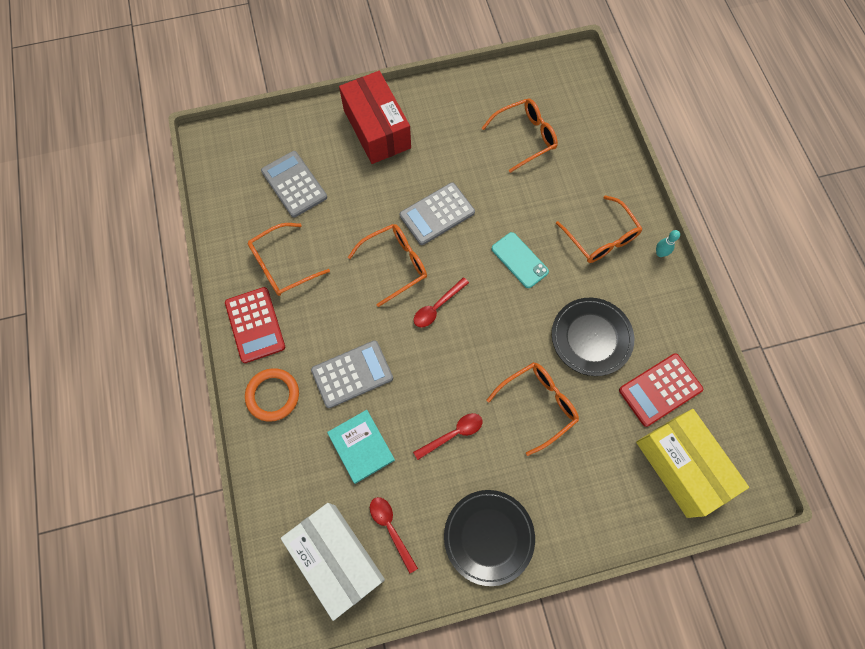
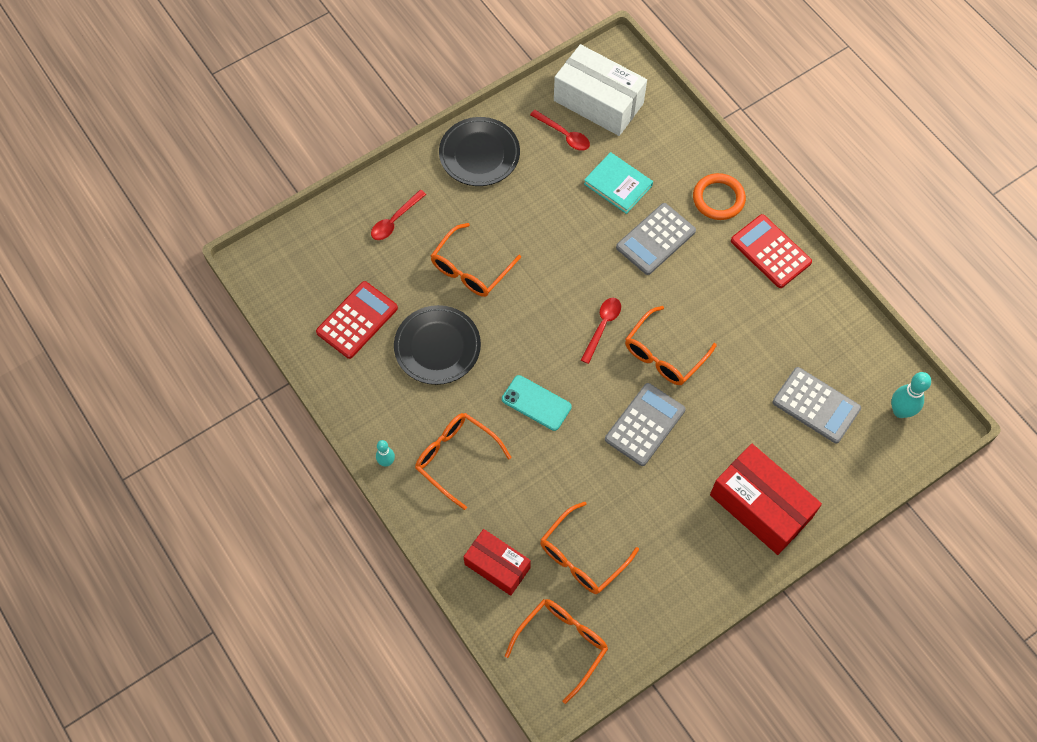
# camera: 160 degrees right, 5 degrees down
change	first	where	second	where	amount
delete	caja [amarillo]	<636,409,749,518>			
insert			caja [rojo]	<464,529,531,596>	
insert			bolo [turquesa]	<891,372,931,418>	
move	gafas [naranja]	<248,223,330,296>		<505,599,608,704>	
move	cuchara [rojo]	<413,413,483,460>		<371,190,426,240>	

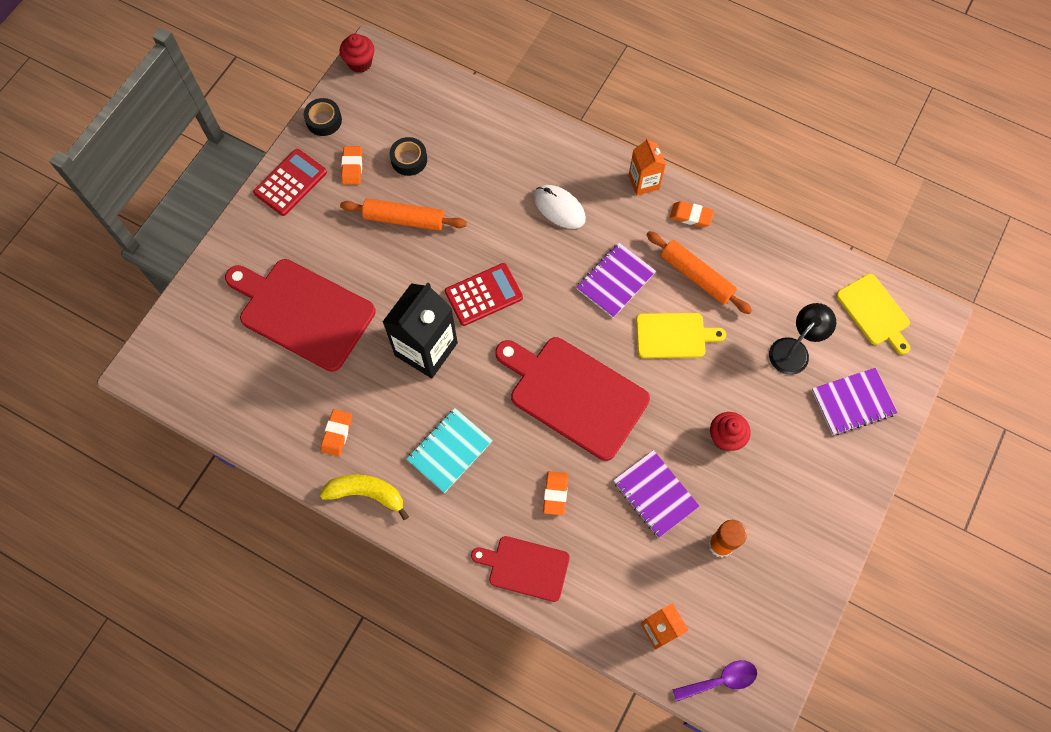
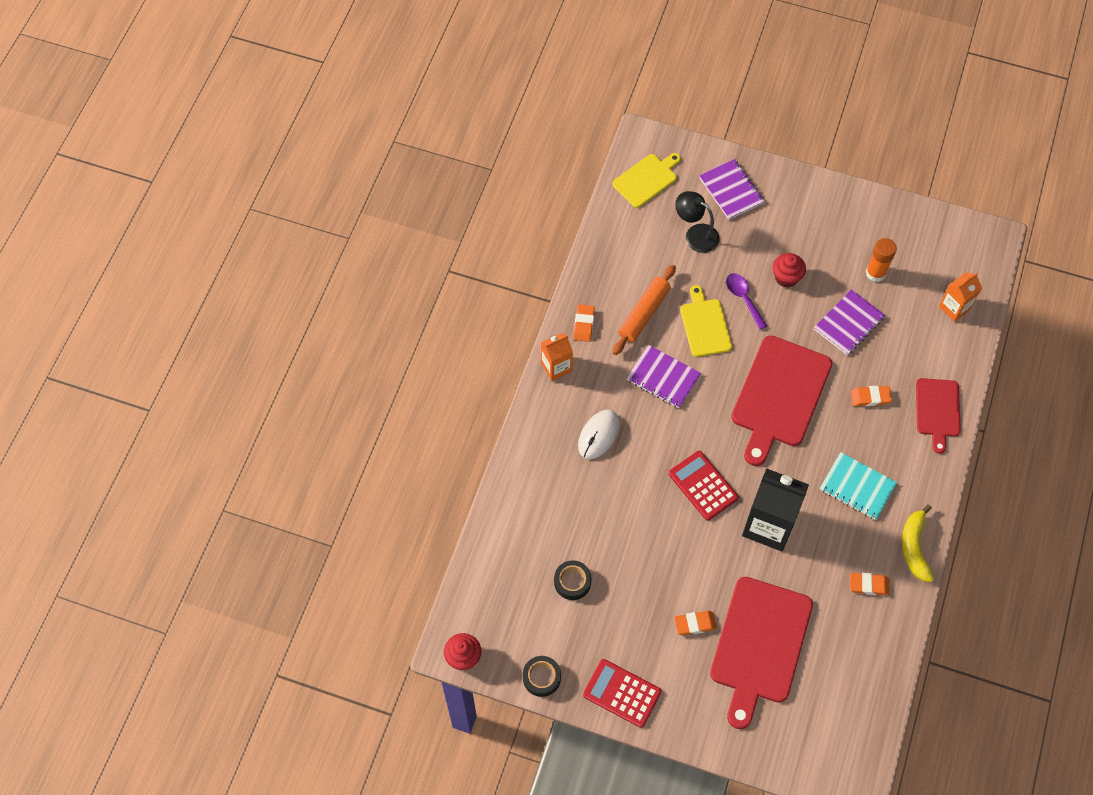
# camera: 100 degrees left, 5 degrees down
change	first	where	second	where	amount
delete	rodillo [naranja]	<340,198,467,231>			
move	goma de borrar [naranja]	<341,146,362,185>		<674,611,717,635>	
move	cuchara [morado]	<672,660,757,702>		<726,273,767,330>	

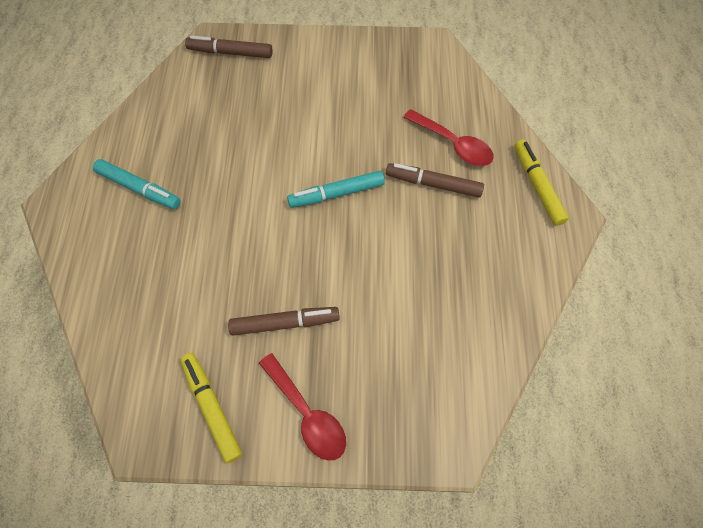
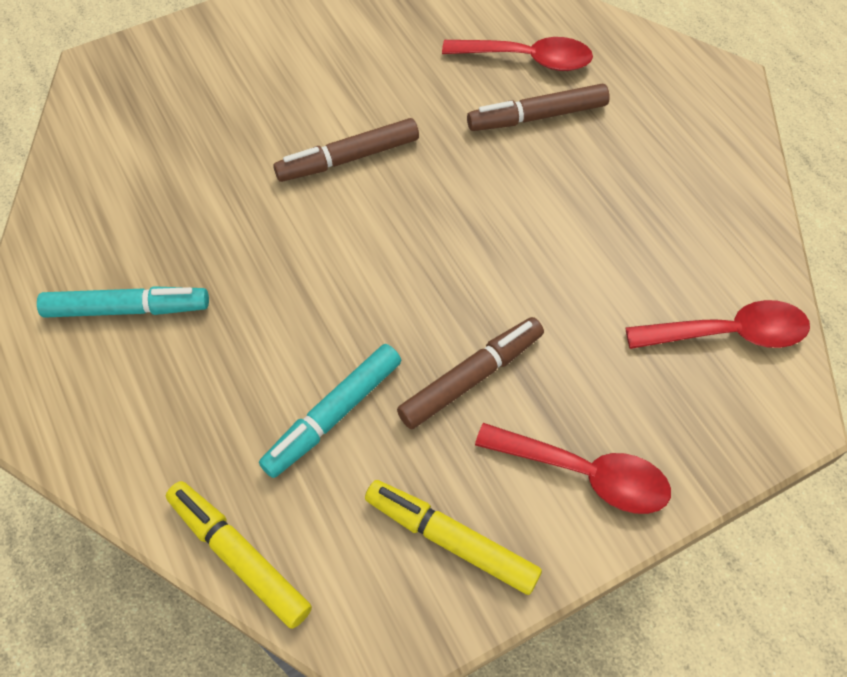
# camera: 30 degrees left, 5 degrees down
change	first	where	second	where	amount
insert			cuchara [rojo]	<625,300,810,349>	
move	rotulador [marrón]	<185,36,273,58>		<273,118,419,182>	
move	rotulador [turquesa]	<287,171,385,208>		<259,344,401,478>	
move	rotulador [amarillo]	<514,139,569,226>		<166,481,312,629>	

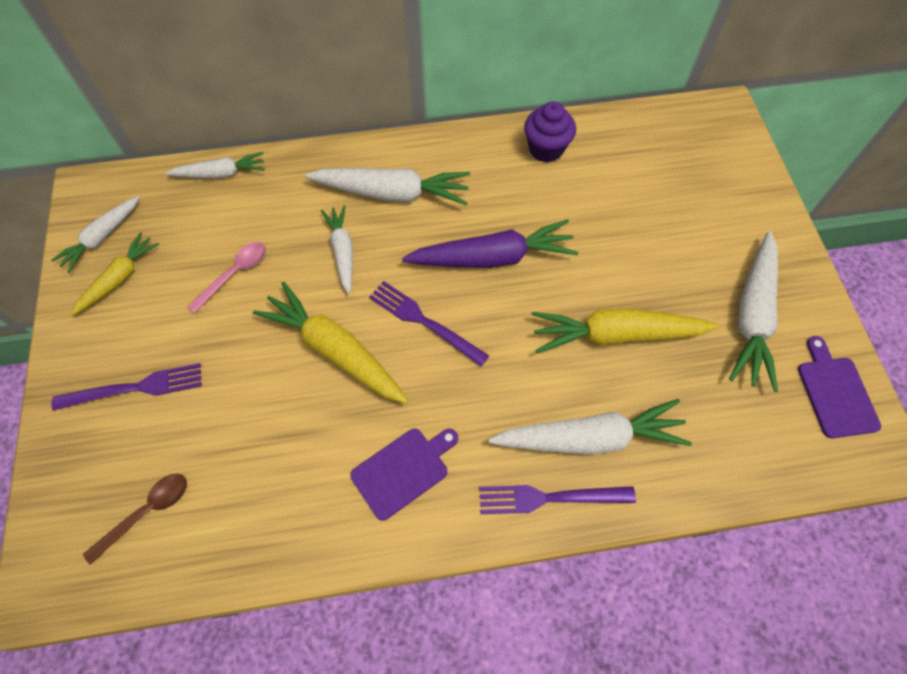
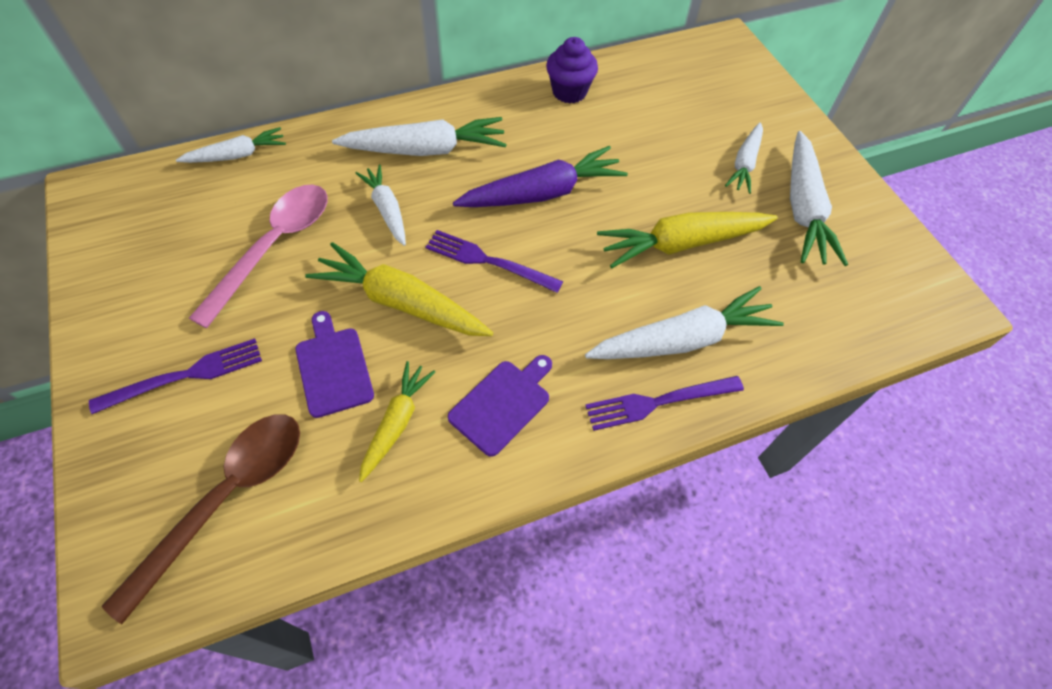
# camera: 15 degrees left, 5 degrees down
change	first	where	second	where	amount
move	zanahoria [blanco]	<51,196,139,273>		<725,122,763,194>	
move	zanahoria [amarillo]	<71,232,159,316>		<359,361,435,482>	
move	tabla de cortar [morado]	<798,336,881,438>		<296,311,374,418>	
resize	cuchara [marrón]	<83,474,187,565>		<102,414,300,624>	x1.78
resize	cuchara [rosa]	<187,242,266,313>		<189,185,328,328>	x1.78

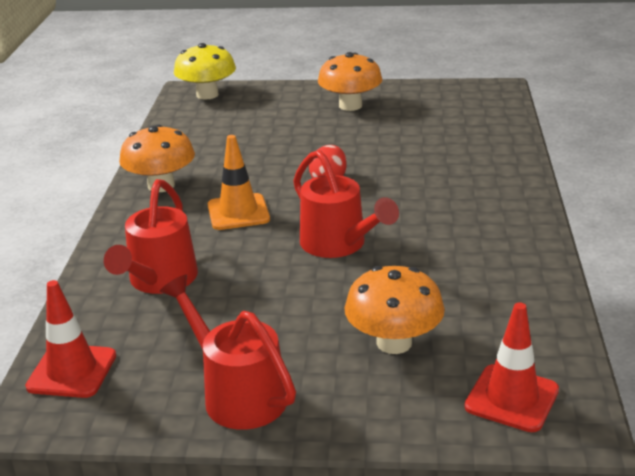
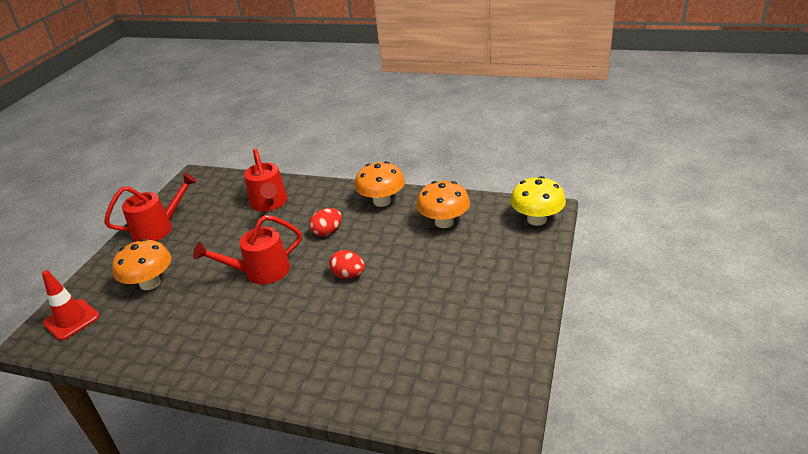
# camera: 105 degrees right, 5 degrees up
change	first	where	second	where	amount
delete	cono de tráfico [rojo]	<25,280,116,398>			
move	seta [naranja]	<318,52,382,111>		<416,181,470,228>	
replace	cono de tráfico [naranja]	<208,135,270,230>	huevo [rojo]	<309,208,342,236>	
rotate	regadera [rojo]	<104,179,198,294>		<244,148,288,212>	135 degrees counterclockwise

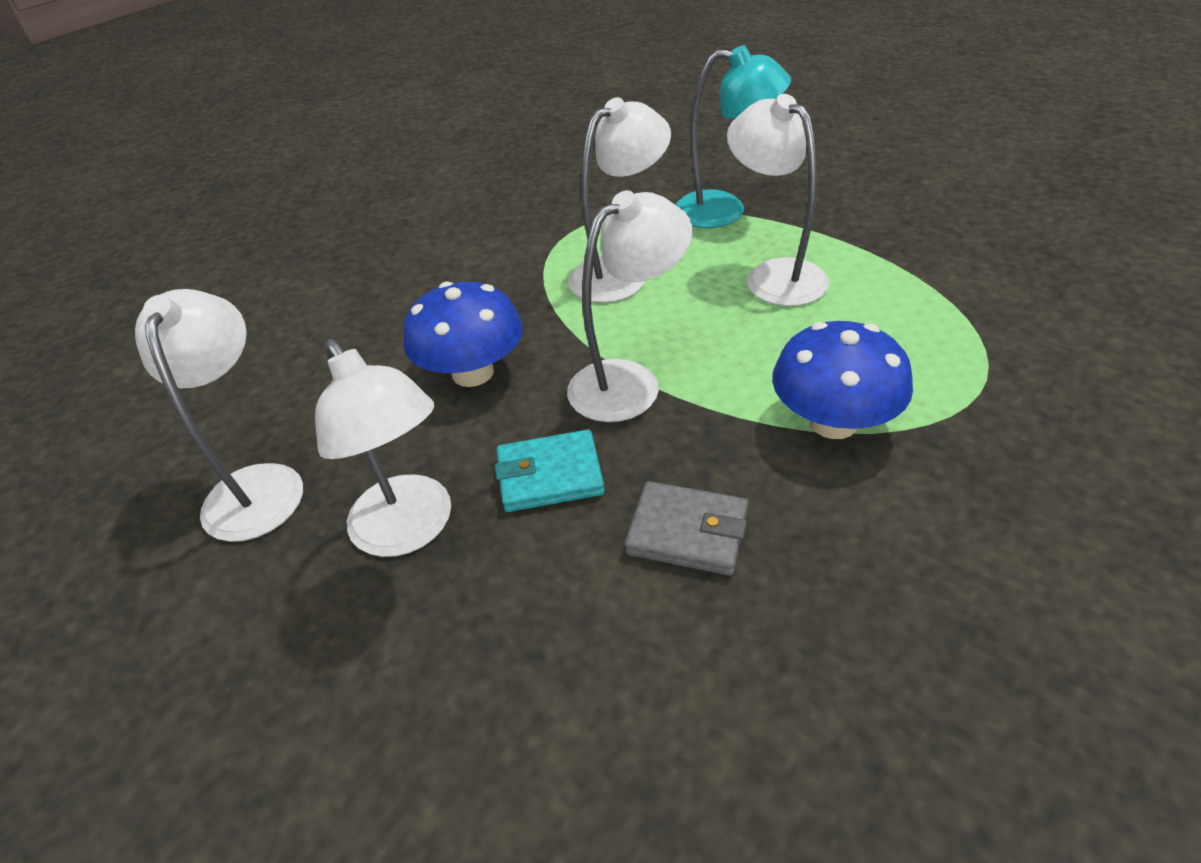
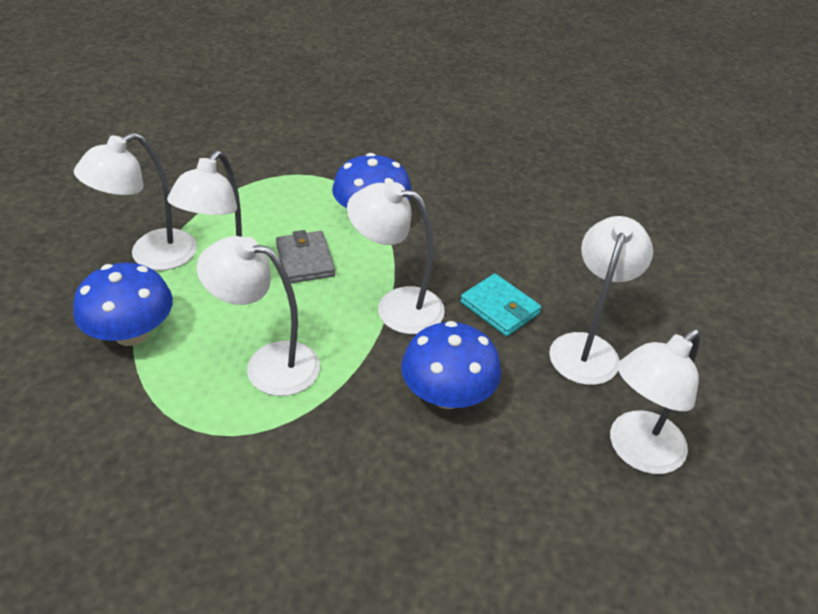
# camera: 130 degrees left, 0 degrees up
change	first	where	second	where	amount
insert			lámpara [blanco]	<74,133,197,270>	
move	cartera [gris]	<625,481,748,576>		<276,230,335,283>	
replace	lámpara [turquesa]	<675,45,791,228>	seta [azul]	<73,263,173,346>	

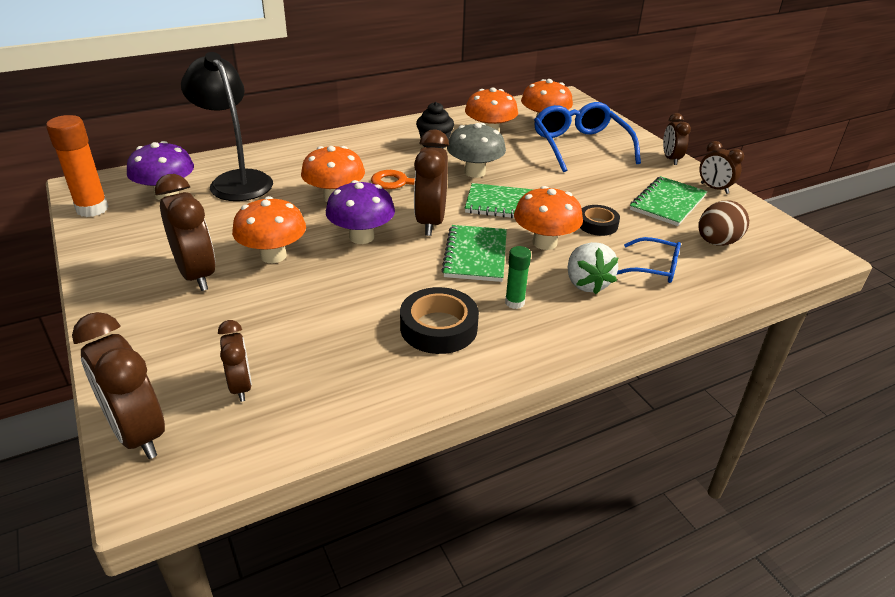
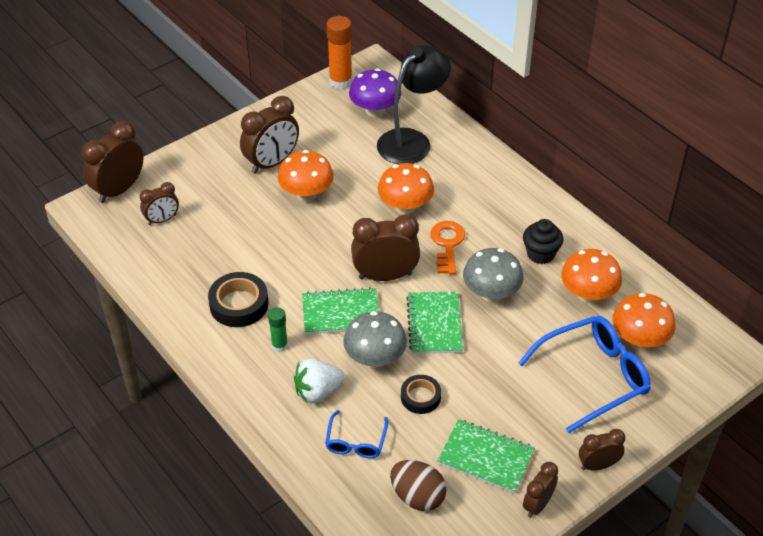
# camera: 80 degrees right, 10 degrees up
change	first	where	second	where	amount
delete	seta [morado]	<326,180,395,244>			
recolor	seta [naranja]	<514,186,583,250>	seta [gris]	<343,311,407,368>	

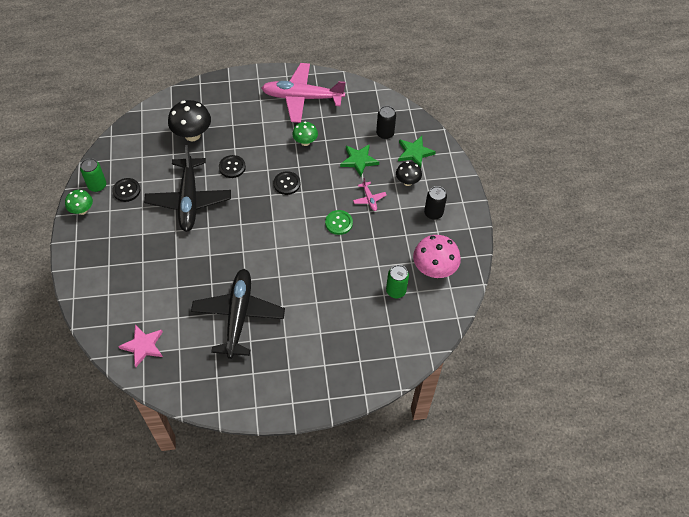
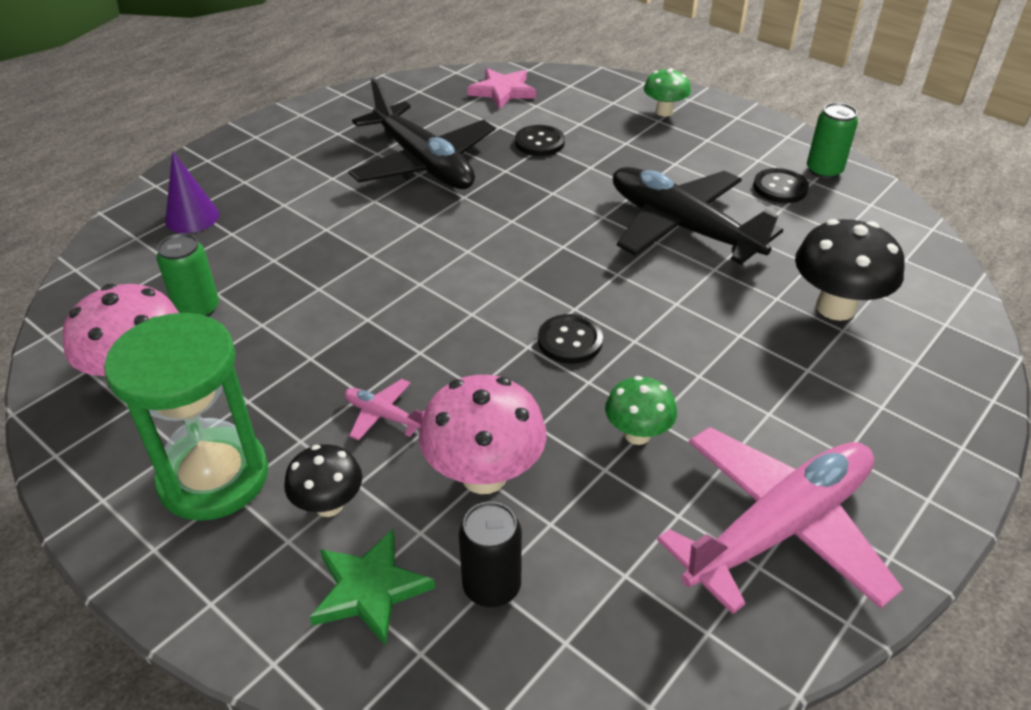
# camera: 140 degrees right, 15 degrees down
change	first	where	second	where	amount
delete	botón [verde]	<325,210,353,235>			
insert			cono [morado]	<165,151,219,233>	
move	seta [verde]	<65,190,93,215>		<644,68,691,117>	
move	botón [negro]	<219,155,246,178>		<515,125,565,156>	
replace	estrella [verde]	<340,144,379,177>	seta [rosa]	<419,375,547,494>	
replace	lata [negro]	<424,186,447,220>	reloj de arena [verde]	<104,313,268,521>	

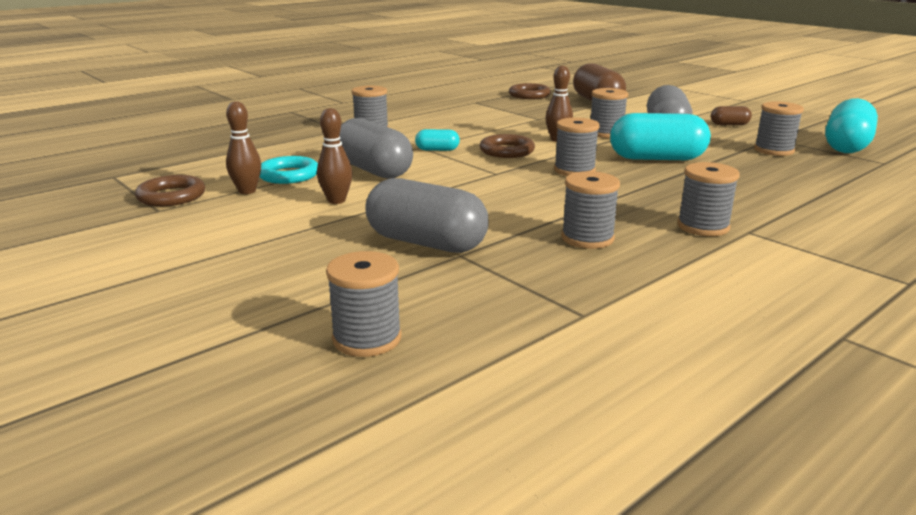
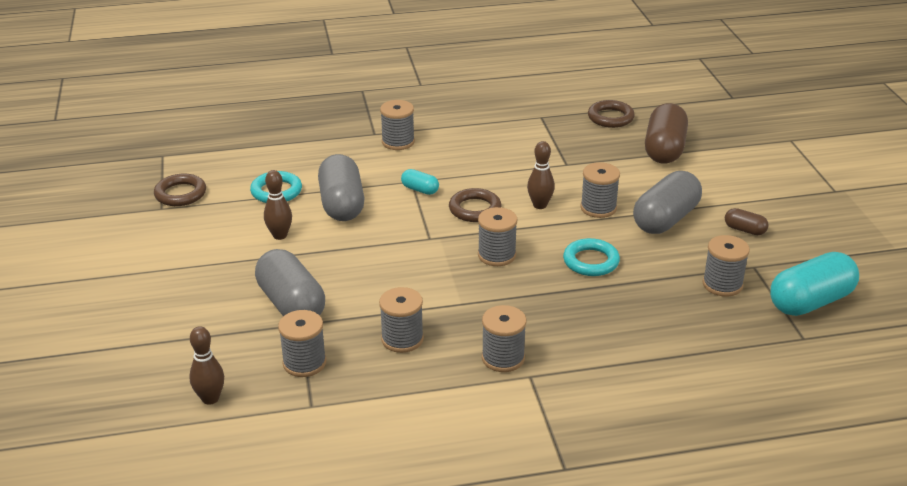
# camera: 30 degrees right, 10 degrees up
change	first	where	second	where	amount
move	bolo [marrón]	<226,101,261,194>		<189,326,224,405>	
move	carrete [gris]	<326,251,402,357>		<278,310,326,377>	
replace	cápsula [turquesa]	<610,113,711,160>	anillo [turquesa]	<563,238,620,276>	

